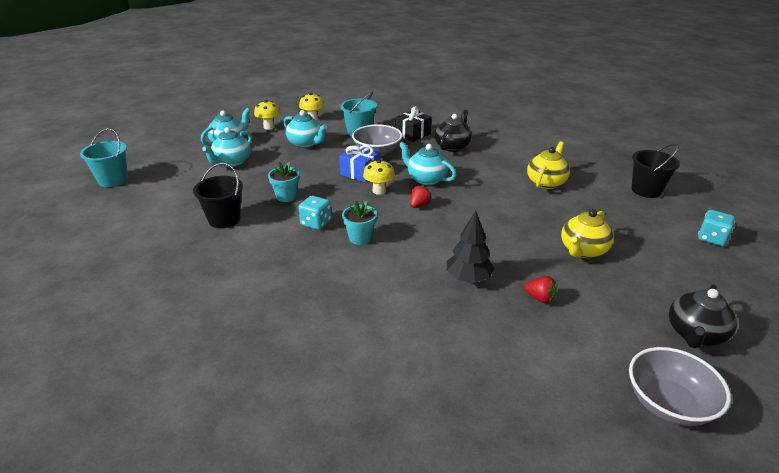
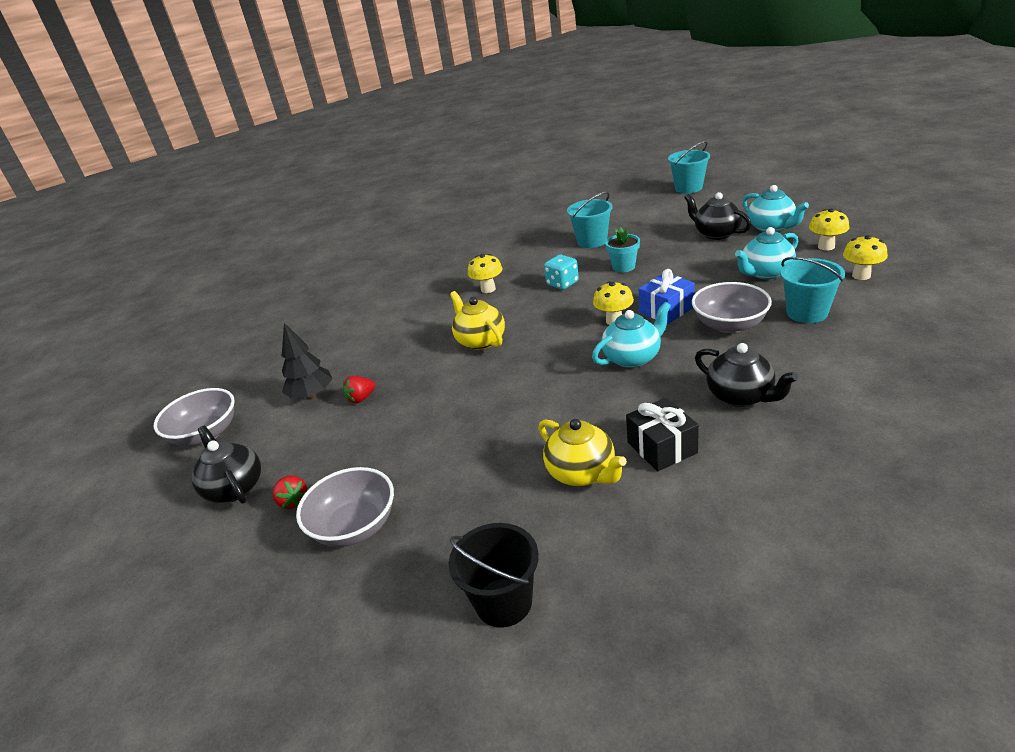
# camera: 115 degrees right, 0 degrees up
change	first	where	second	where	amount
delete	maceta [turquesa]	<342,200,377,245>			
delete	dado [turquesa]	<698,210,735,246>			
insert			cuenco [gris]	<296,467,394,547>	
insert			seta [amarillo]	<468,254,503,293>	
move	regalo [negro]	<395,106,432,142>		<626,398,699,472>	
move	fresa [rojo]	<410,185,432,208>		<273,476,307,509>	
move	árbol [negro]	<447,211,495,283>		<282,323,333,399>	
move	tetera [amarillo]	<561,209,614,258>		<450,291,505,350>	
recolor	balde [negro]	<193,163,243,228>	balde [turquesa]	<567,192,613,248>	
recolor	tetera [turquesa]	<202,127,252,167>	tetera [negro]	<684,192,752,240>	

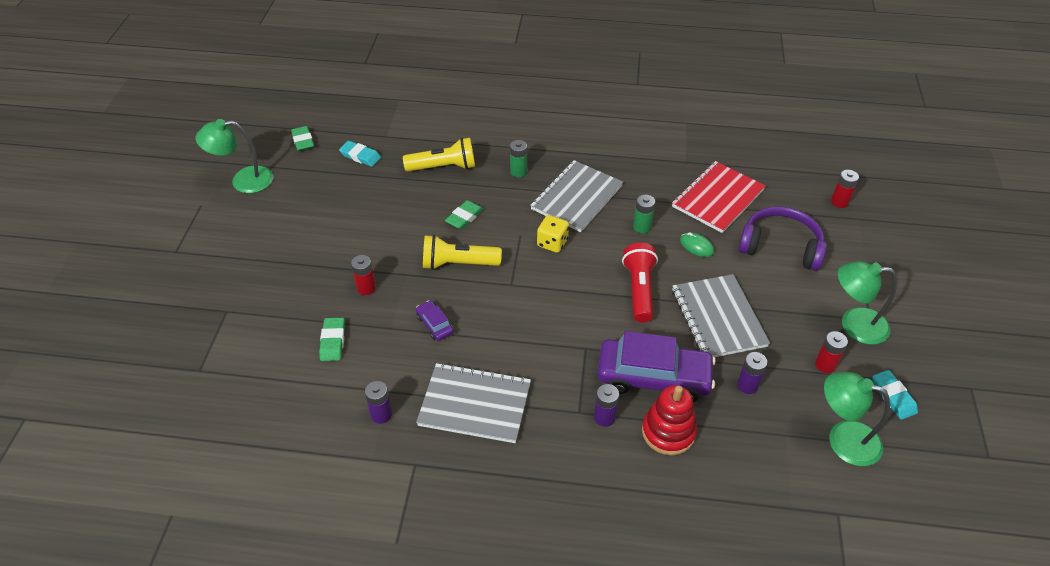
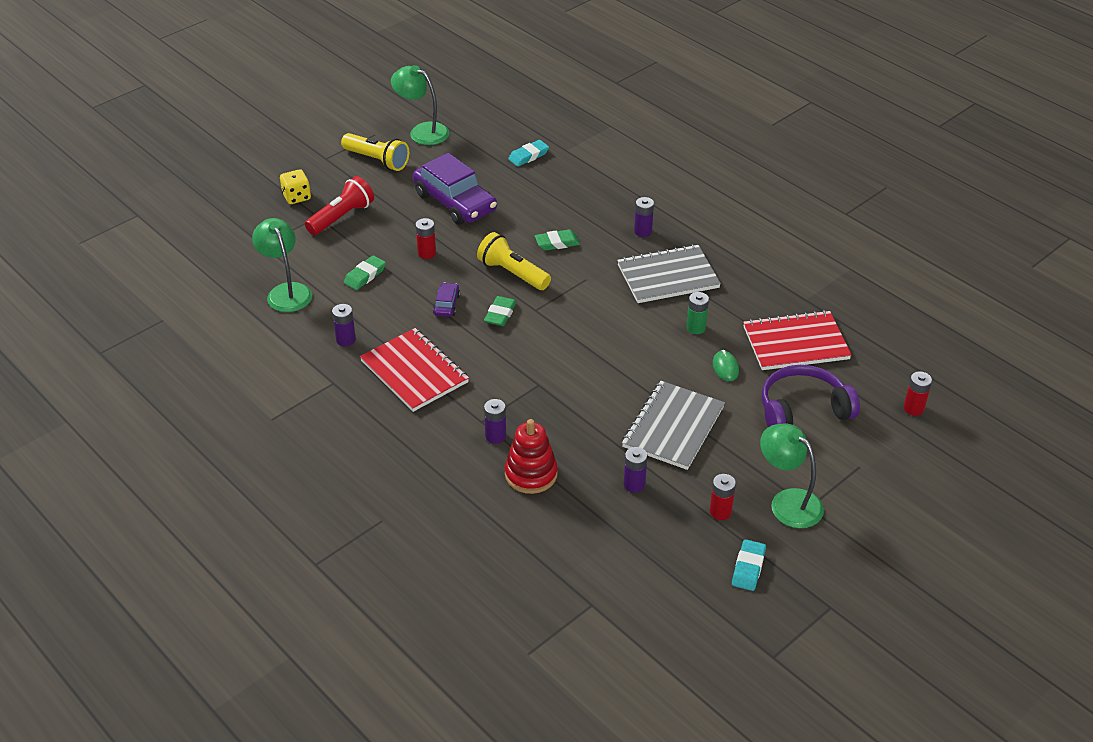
# camera: 40 degrees right, 5 degrees down
change	first	where	second	where	amount
move	goma de borrar [verde]	<291,126,314,151>		<484,296,517,326>	
move	lámpara de mano [amarillo]	<403,138,475,172>		<341,133,409,171>	
move	dado [amarillo]	<537,215,569,253>		<280,169,311,204>	
move	coche [morado]	<598,331,716,402>		<413,153,497,225>	
move	lámpara de mano [rojo]	<622,243,658,323>		<305,176,374,235>	
move	lámpara [verde]	<824,372,890,466>		<252,218,312,312>	
recolor	cuaderno [gris]	<416,363,531,443>	cuaderno [rojo]	<360,328,469,412>	
recolor	pila [verde]	<510,140,527,177>	pila [morado]	<634,197,654,237>	
rotate	goma de borrar [turquesa]	<339,141,381,167>		<508,140,549,167>	75 degrees clockwise
rotate	auriculares [morado]	<738,206,827,271>		<762,365,860,427>	75 degrees counterclockwise

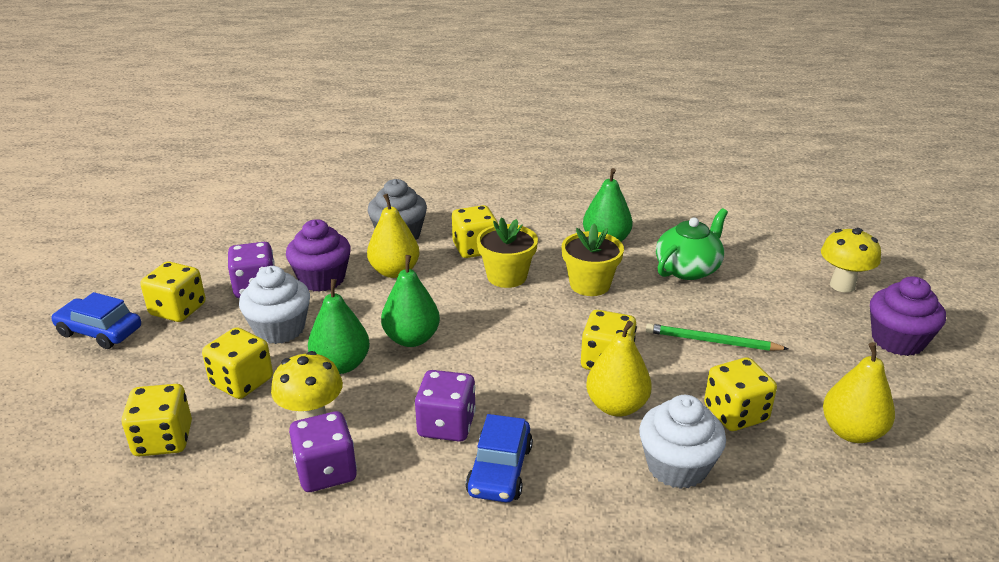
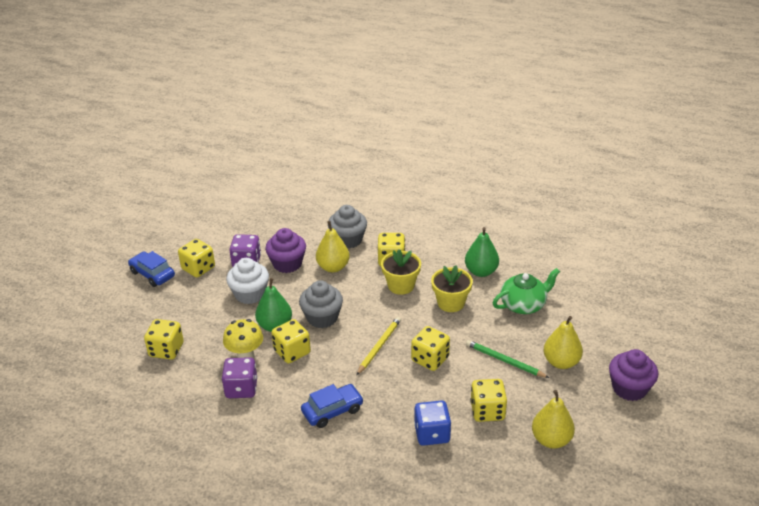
# camera: 20 degrees right, 5 degrees up
change	first	where	second	where	amount
delete	dado [morado]	<415,370,476,442>			
delete	seta [amarillo]	<821,228,881,293>			
insert			lápiz [amarillo]	<357,317,401,375>	
move	dado [amarillo]	<202,327,273,399>		<271,319,311,363>	
move	pera [amarillo]	<586,321,652,417>		<544,316,583,369>	
replace	pera [verde]	<381,255,440,347>	magdalena [gris]	<299,280,343,328>	
replace	magdalena [blanco]	<639,395,726,489>	dado [azul]	<414,400,451,446>	
rotate	coche [azul]	<466,414,533,502>		<301,384,364,428>	150 degrees counterclockwise

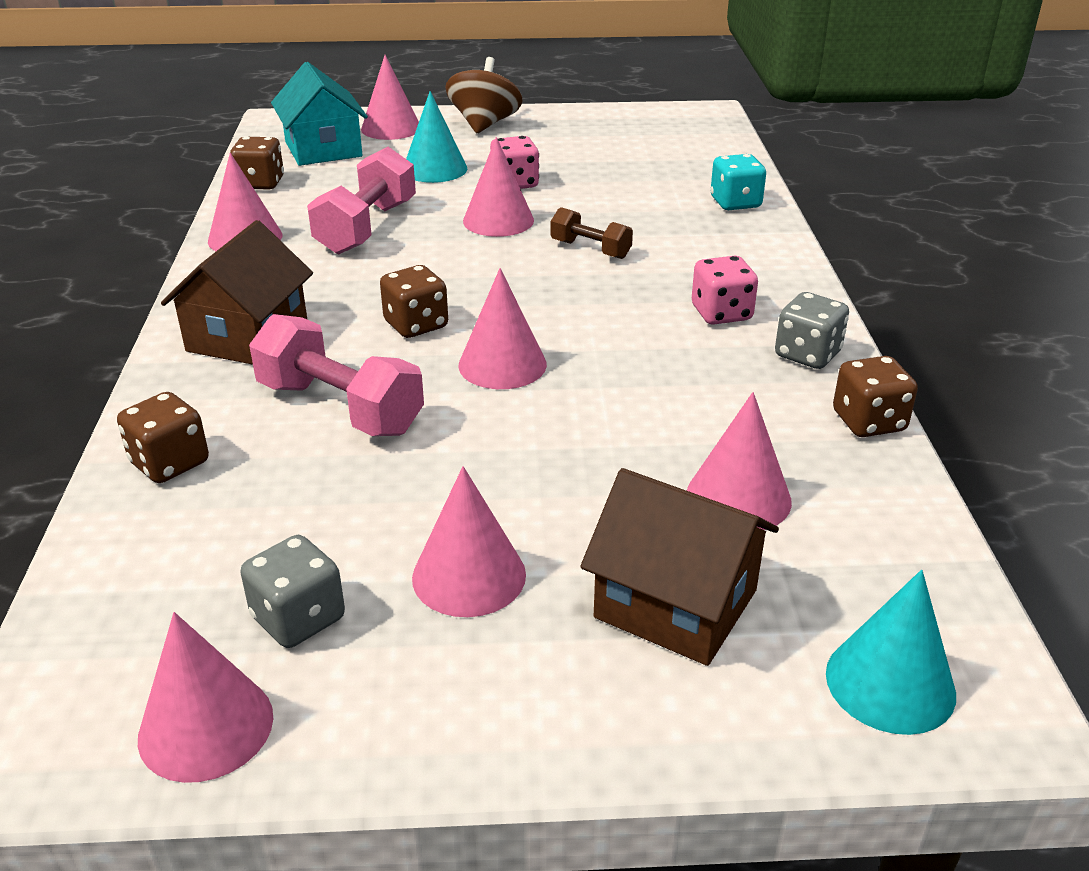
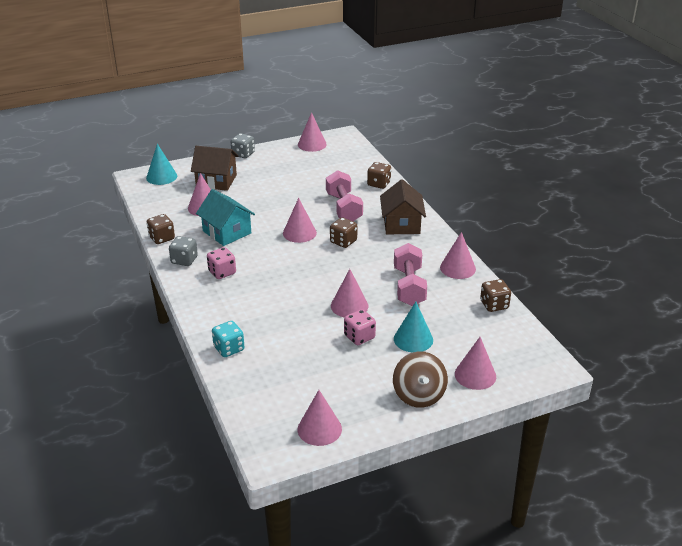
# camera: 160 degrees right, 0 degrees up
change	first	where	second	where	amount
delete	mancuerna [marrón]	<551,207,633,259>			
move	dado [gris]	<240,535,345,648>		<231,133,255,158>	
move	casa [turquesa]	<271,62,368,166>		<196,189,255,246>	
move	cono [rosa]	<412,466,526,617>		<298,390,342,446>	
rotate	mancuerna [rosa]	<249,314,424,436>		<326,170,363,221>	60 degrees clockwise

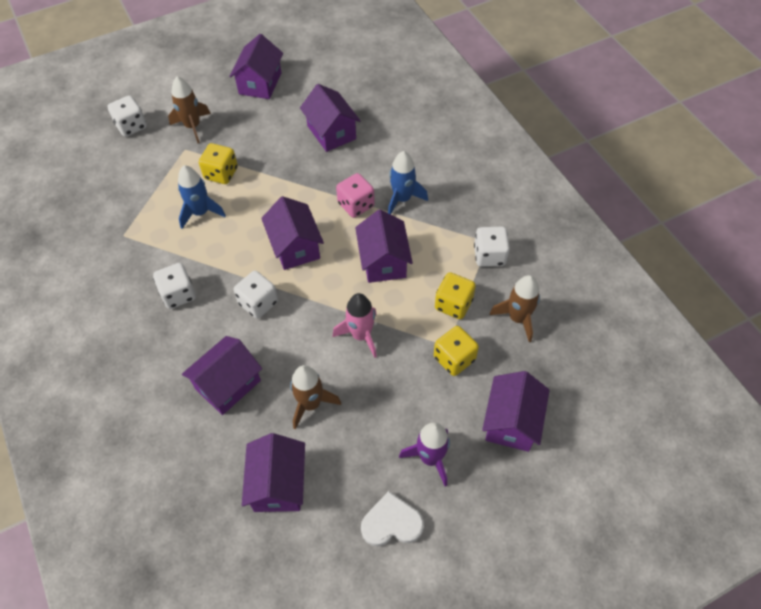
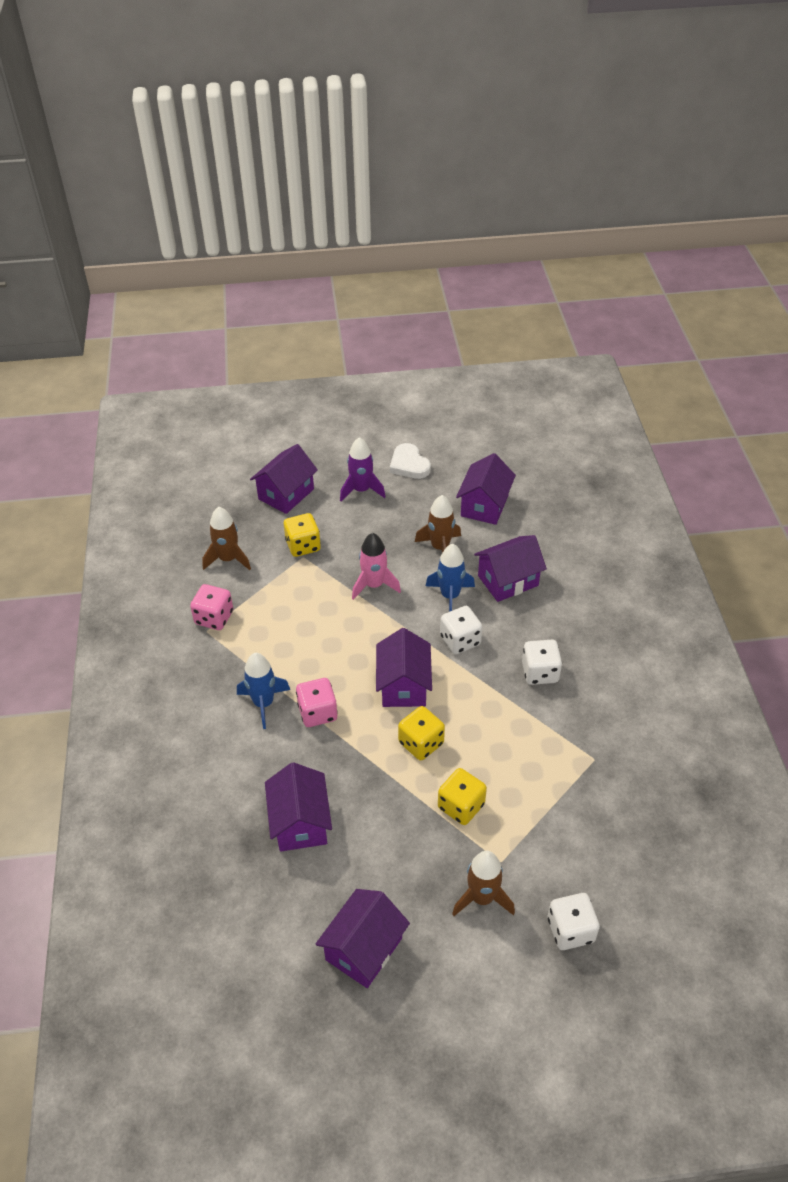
# camera: 160 degrees left, 10 degrees down
change	first	where	second	where	amount
delete	casa [morado]	<355,210,413,283>			
move	cohete [azul]	<178,165,226,229>		<426,544,475,612>	
move	dado [amarillo]	<435,272,476,319>		<398,706,445,760>	
recolor	dado [blanco]	<474,227,510,267>	dado [rosa]	<190,584,233,630>	
rotate	corazón [blanco]	<361,491,424,546>		<390,443,431,479>	45 degrees clockwise

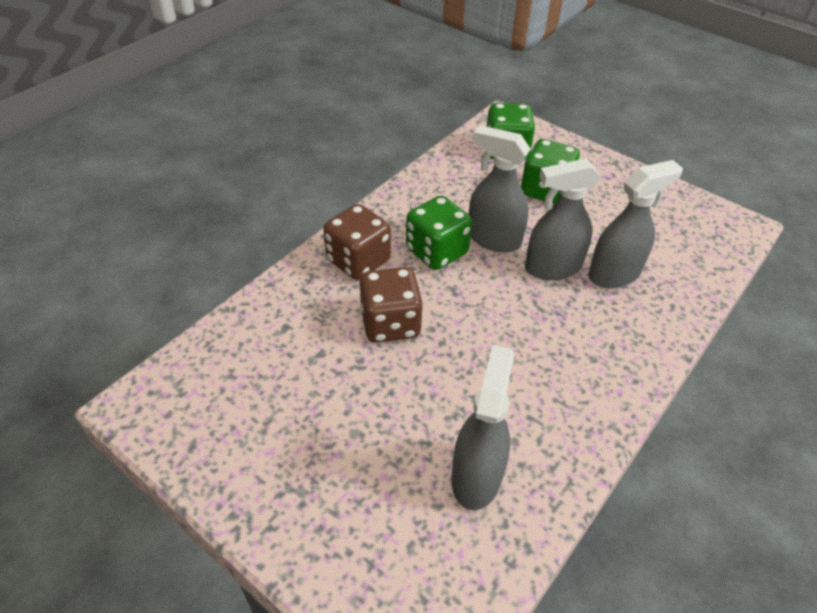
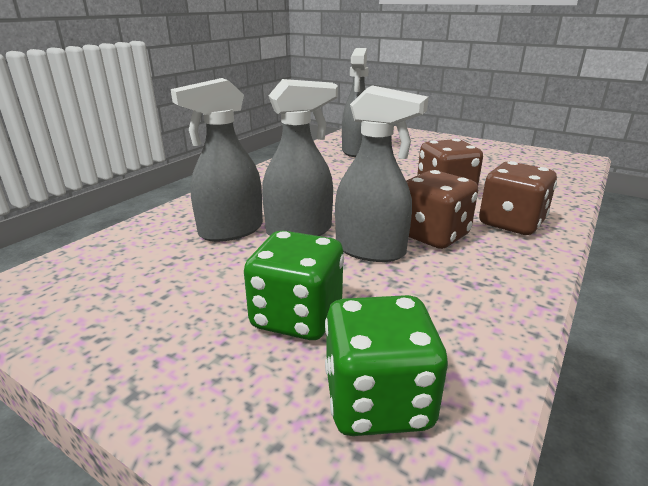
# camera: 175 degrees right, 20 degrees down
change	first	where	second	where	amount
recolor	dado [verde]	<406,196,472,270>	dado [marrón]	<406,170,478,249>	

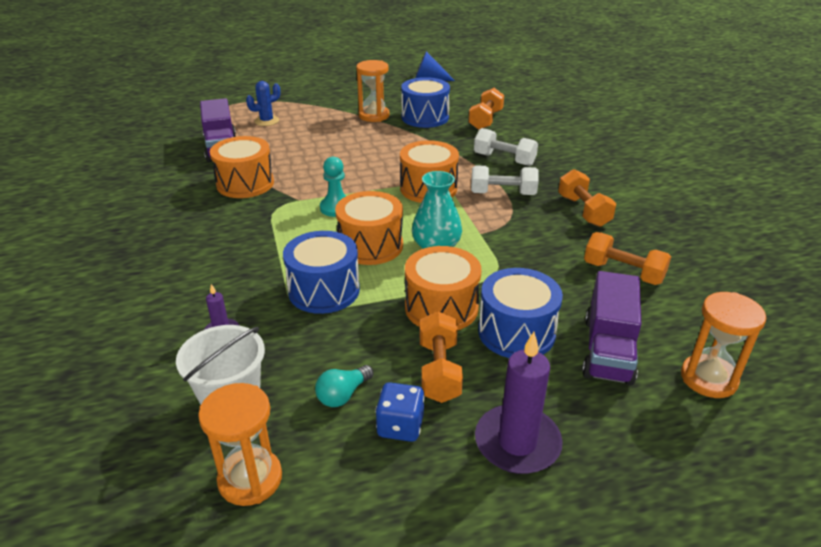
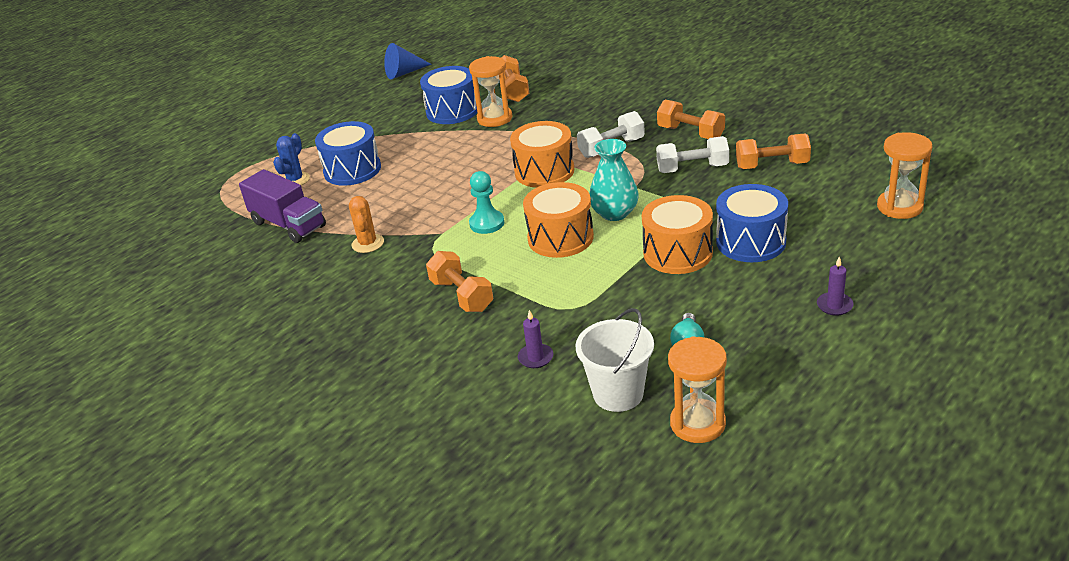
# camera: 30 degrees left, 0 degrees up
change	first	where	second	where	amount
delete	dado [azul]	<375,382,425,442>			
delete	camión [morado]	<582,271,642,386>			
move	tambor [azul]	<283,231,360,314>		<315,121,381,186>	
move	reloj de arena [naranja]	<356,60,389,122>		<469,56,512,127>	
move	mancuerna [naranja]	<419,311,463,403>		<426,251,493,312>	
move	mancuerna [blanco]	<474,128,538,166>		<656,136,729,173>	
replace	tambor [naranja]	<210,136,274,198>	cactus [naranja]	<349,196,384,253>	
resize	vela [morado]	<475,332,563,474>		<817,257,854,316>	x0.50

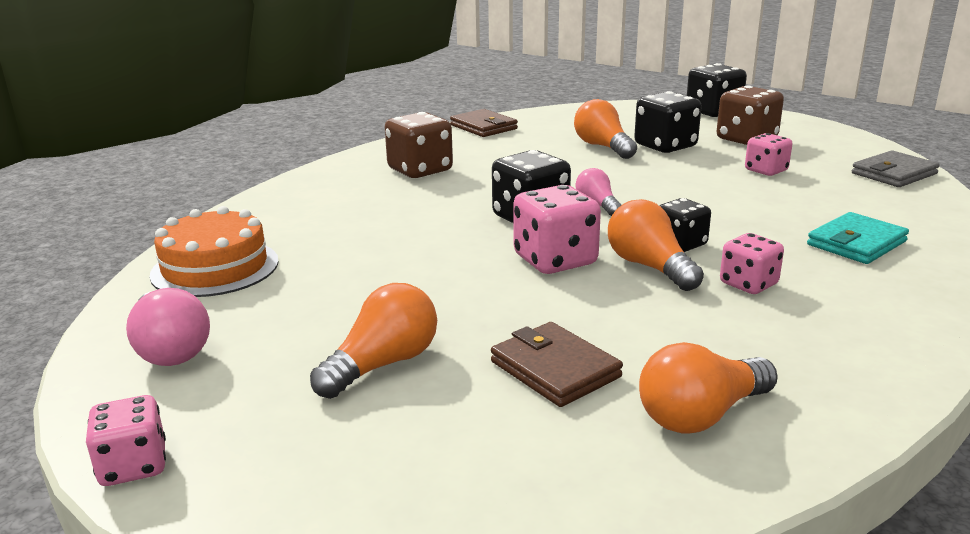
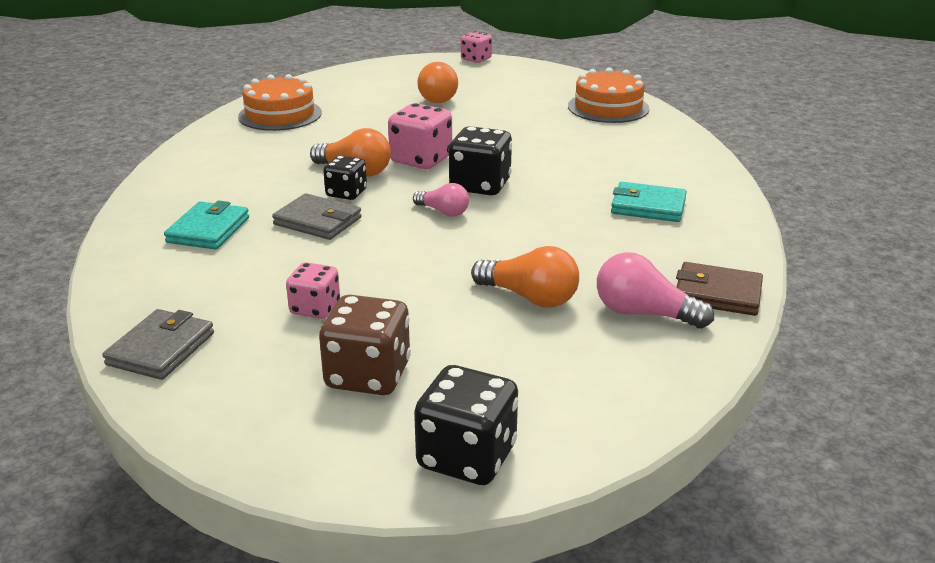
# camera: 145 degrees right, 5 degrees up
change	first	where	second	where	amount
delete	cartera [marrón]	<491,322,623,407>			
delete	dado [negro]	<634,91,702,153>			
delete	dado [rosa]	<720,233,784,294>			
insert			cartera [gris]	<272,193,362,240>	
move	bombilla [rosa]	<126,288,210,366>		<597,252,714,329>	
replace	dado [marrón]	<385,112,453,178>	cartera [turquesa]	<611,182,687,222>	
replace	bombilla [naranja]	<639,342,778,434>	tarta [naranja]	<238,74,322,131>	

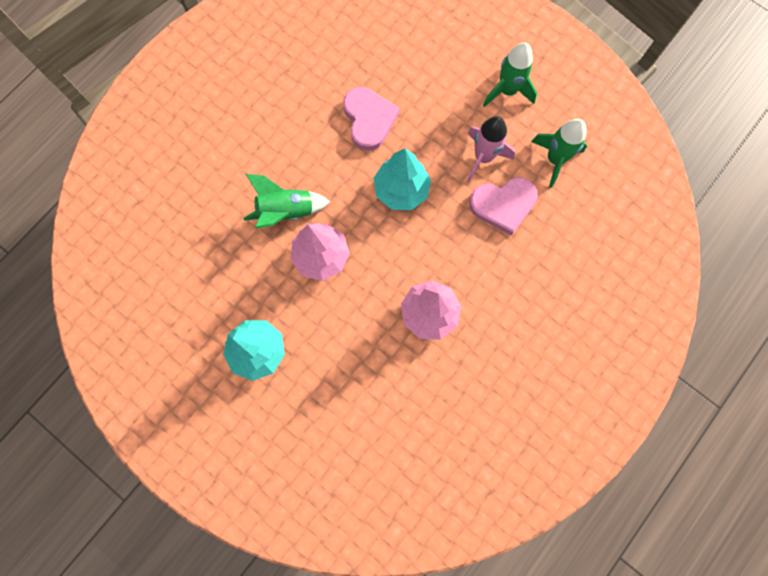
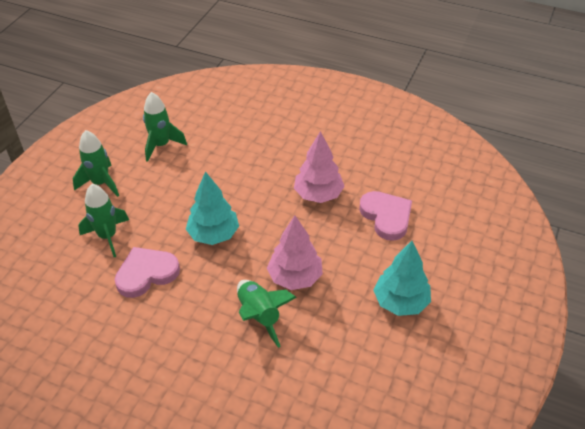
# camera: 105 degrees left, 30 degrees down
change	first	where	second	where	amount
delete	cohete [rosa]	<467,116,515,182>			
insert			cohete [verde]	<78,184,129,257>	
move	corazón [rosa]	<469,177,538,236>		<359,191,412,241>	

